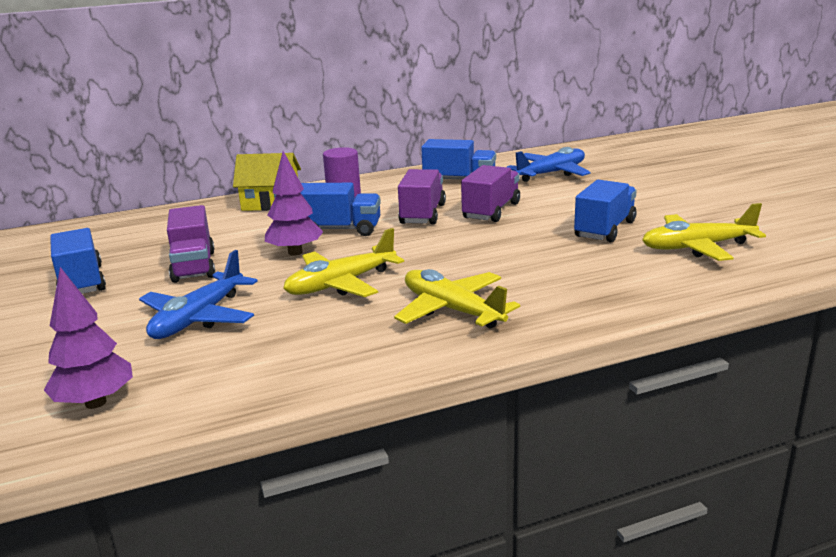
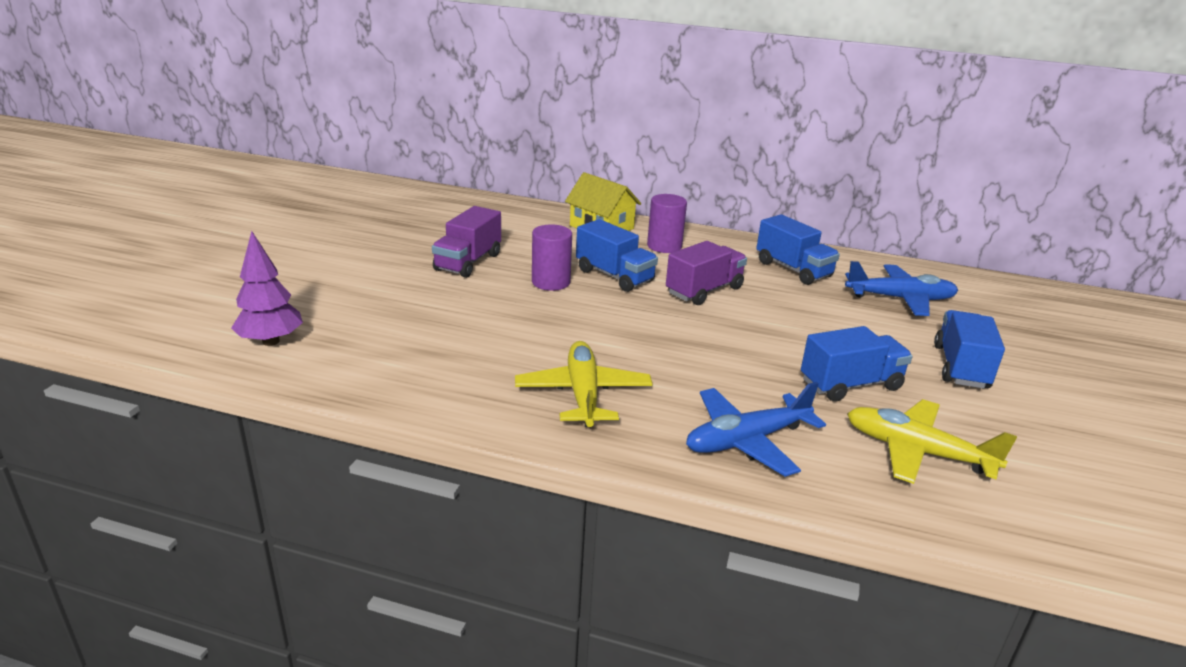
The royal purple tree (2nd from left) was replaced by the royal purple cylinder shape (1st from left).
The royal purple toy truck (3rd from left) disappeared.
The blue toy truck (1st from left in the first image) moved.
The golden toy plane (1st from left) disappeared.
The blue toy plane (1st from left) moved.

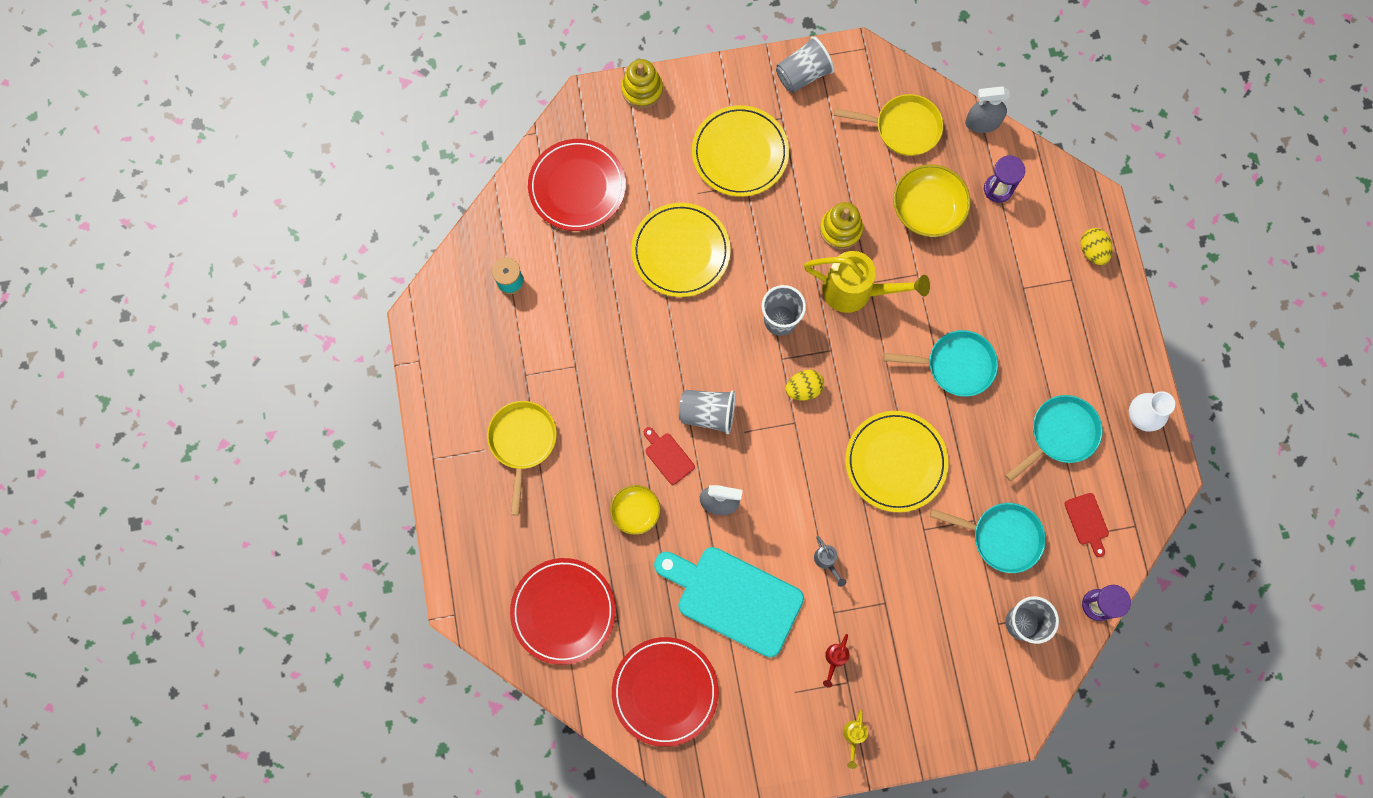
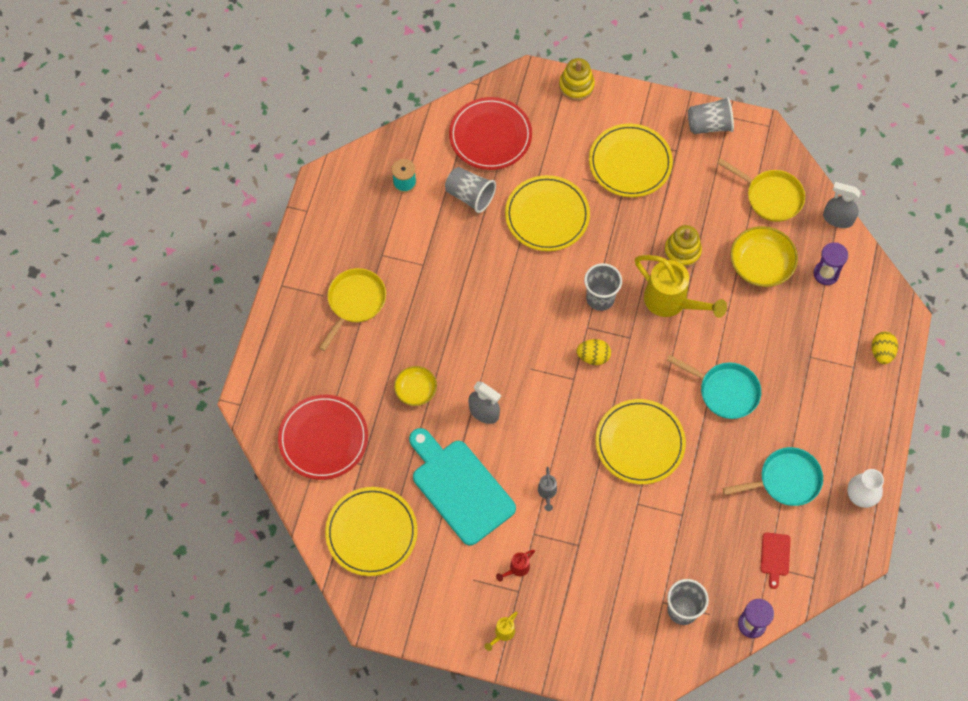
The gray tumbler (1st from left) moved.
The crimson chopping board (1st from left) disappeared.
The aqua frying pan (2nd from left) disappeared.
The crimson dinner plate (3rd from left) became the golden dinner plate (1st from left).

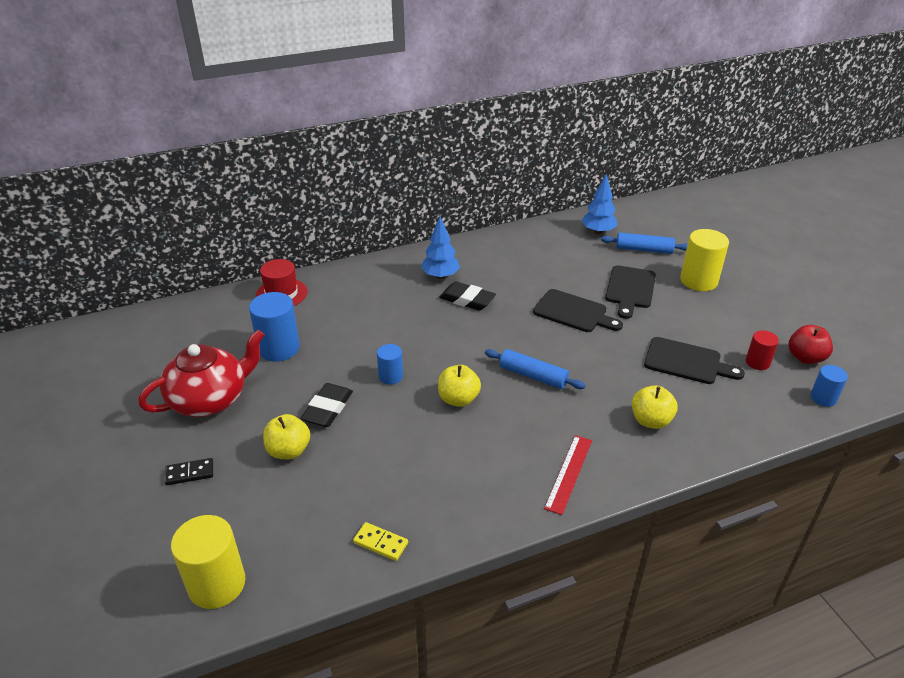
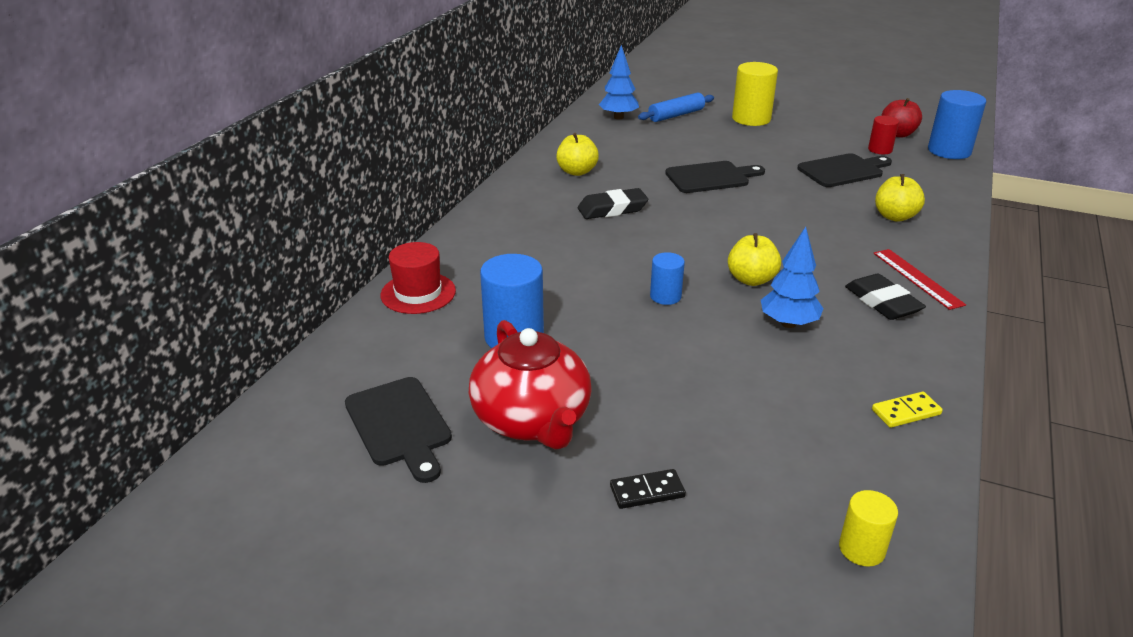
The blue tree (1st from left in the first image) moved.
The black chopping board (2nd from left in the first image) moved.
The crimson tea pot turned 150 degrees clockwise.
The blue pastry roller (1st from left) disappeared.
The blue cylinder shape (3rd from left) changed to 1.76 times the size.
The black eraser (1st from left in the first image) moved.
The golden toy apple (1st from left) moved.
The black domino turned 45 degrees clockwise.
The golden cylinder shape (1st from left in the first image) changed to 0.57 times the size.

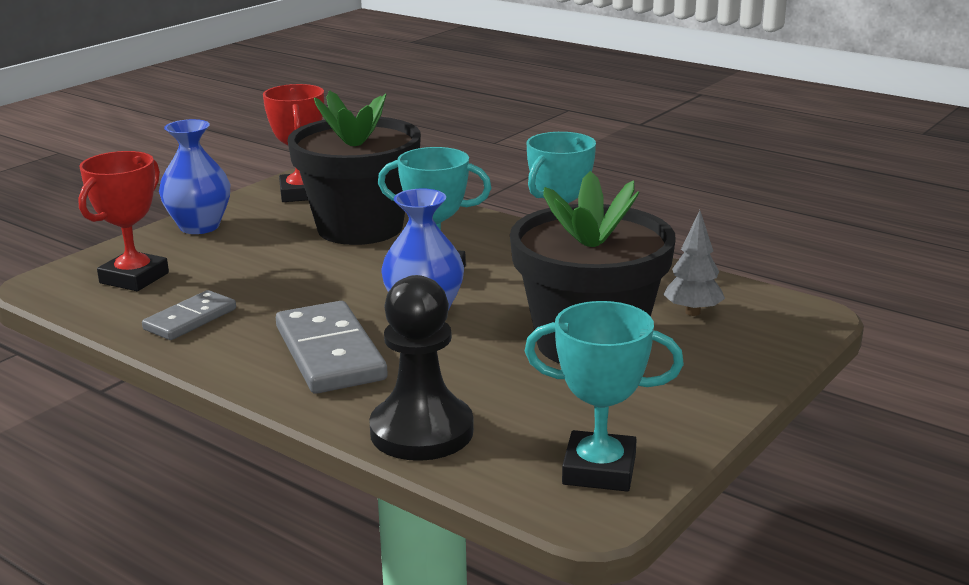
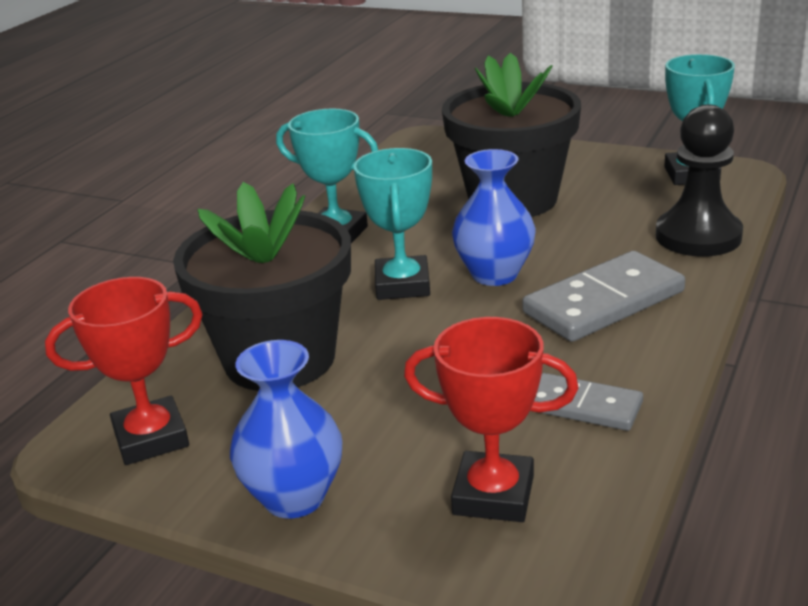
The gray tree disappeared.

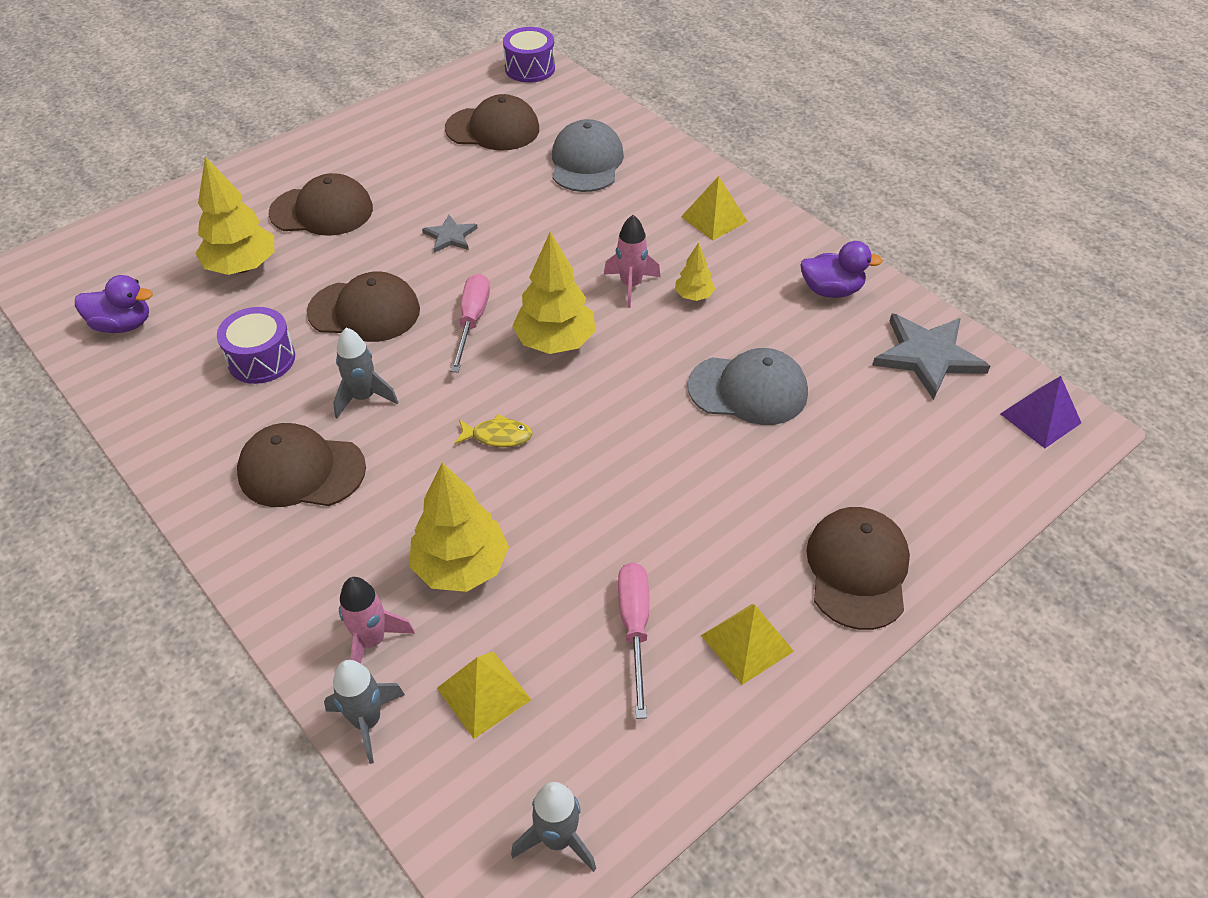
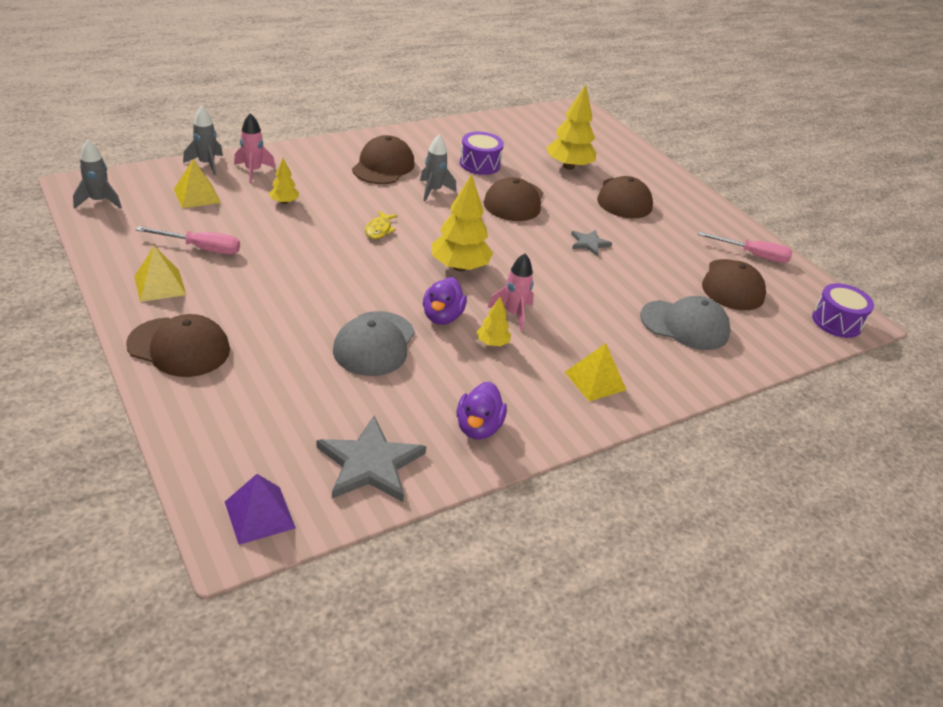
The pink hand screwdriver (1st from left in the first image) moved.
The royal purple rubber duck (1st from left) moved.
The golden tree (2nd from left in the first image) changed to 0.51 times the size.

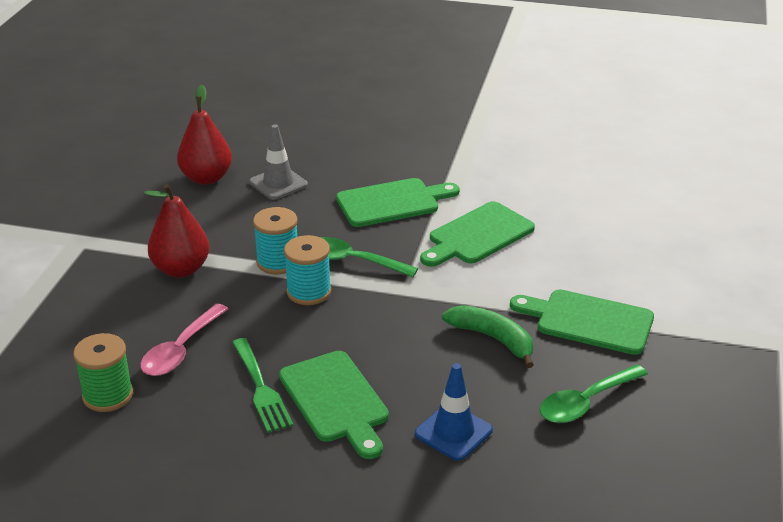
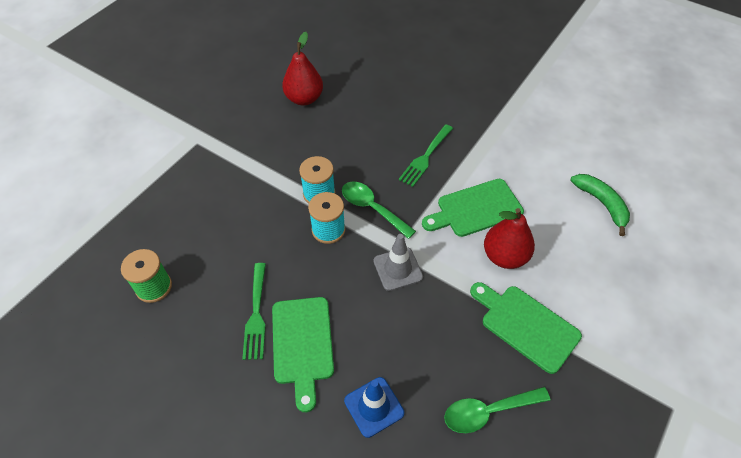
The gray traffic cone moved.
The leaf-green chopping board (2nd from left) was replaced by the leaf-green dinner fork (2nd from left).
The crimson toy pear (1st from left in the first image) moved.
The pink teaspoon disappeared.
The leaf-green banana fruit moved.

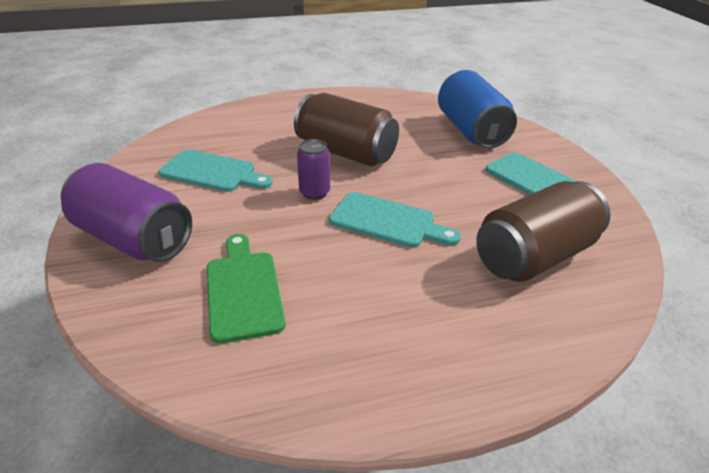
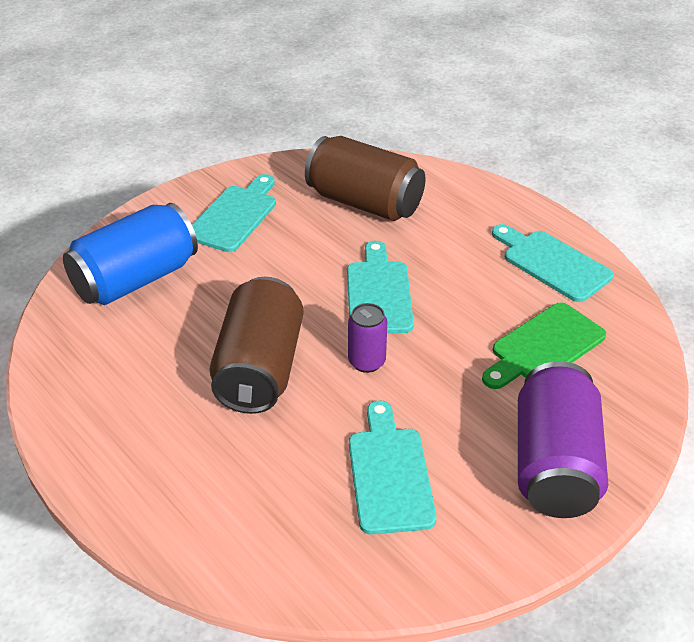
The aqua chopping board (4th from left) appeared.

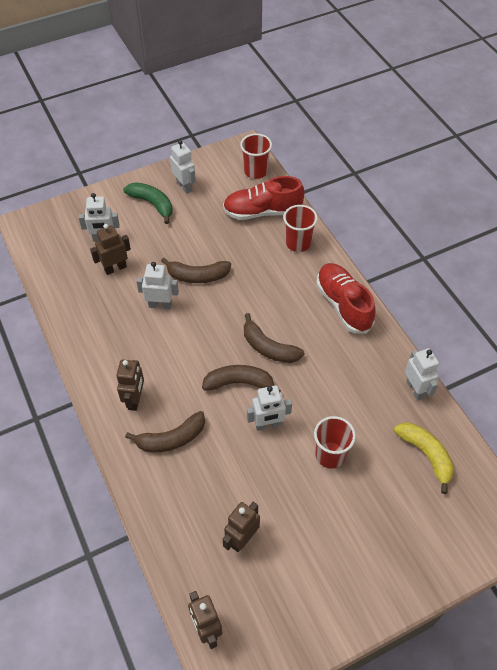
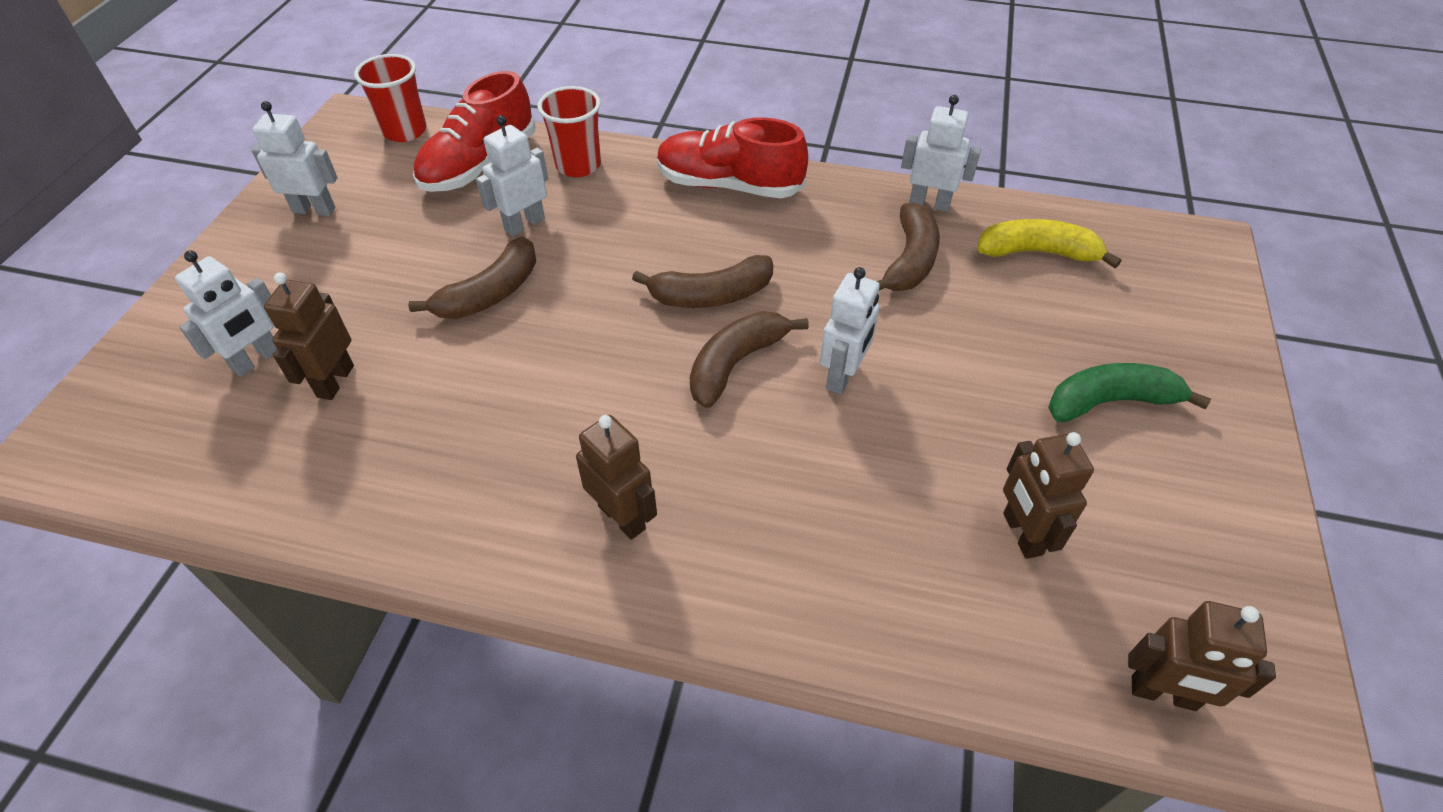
The leaf-green banana fruit moved.
The white robot (2nd from left in the first image) moved.
The brown banana fruit (1st from left in the first image) moved.
The crimson tumbler (3rd from left) disappeared.

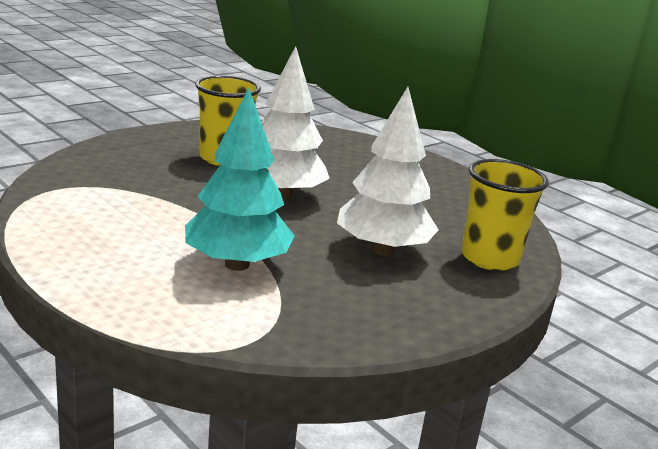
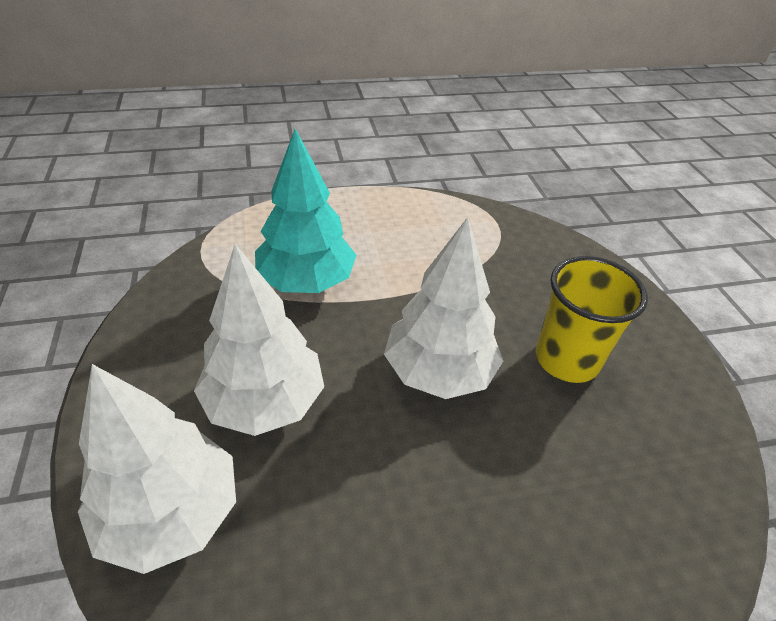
The golden tumbler (2nd from left) was replaced by the white tree (1st from left).

